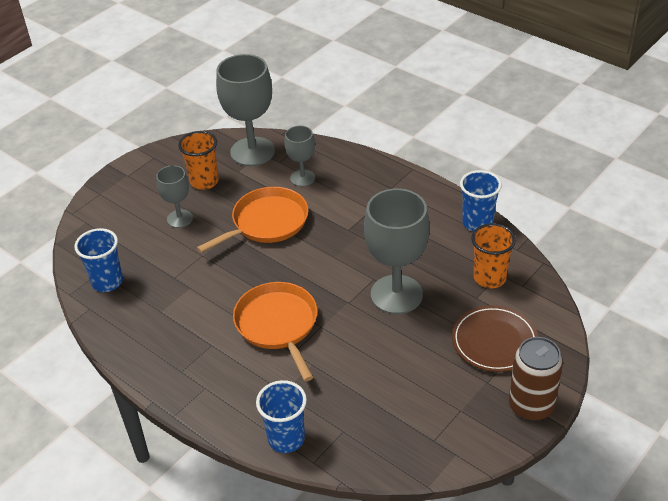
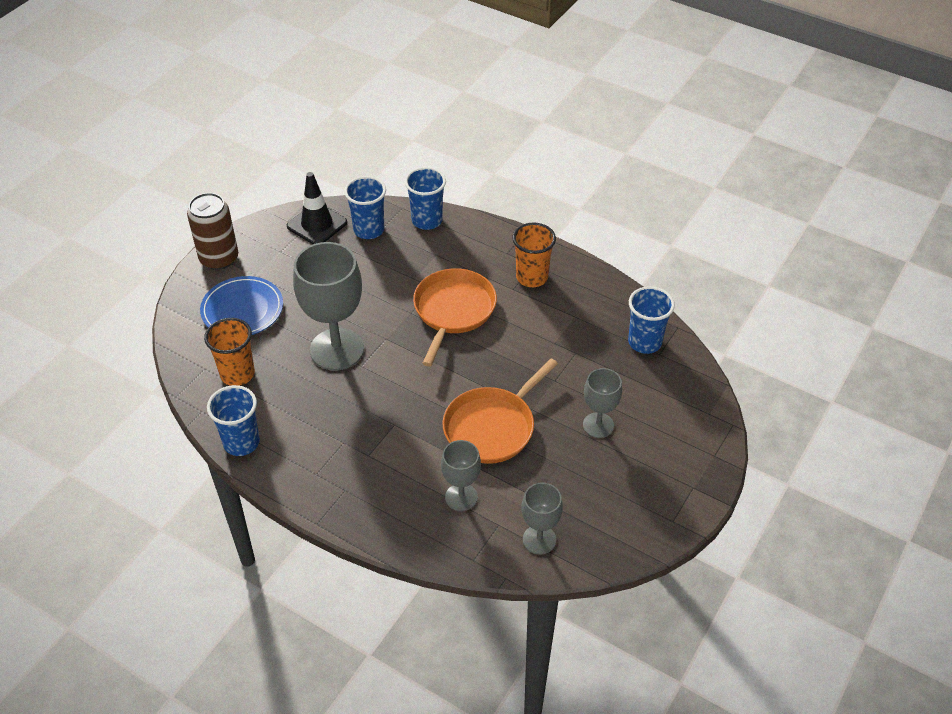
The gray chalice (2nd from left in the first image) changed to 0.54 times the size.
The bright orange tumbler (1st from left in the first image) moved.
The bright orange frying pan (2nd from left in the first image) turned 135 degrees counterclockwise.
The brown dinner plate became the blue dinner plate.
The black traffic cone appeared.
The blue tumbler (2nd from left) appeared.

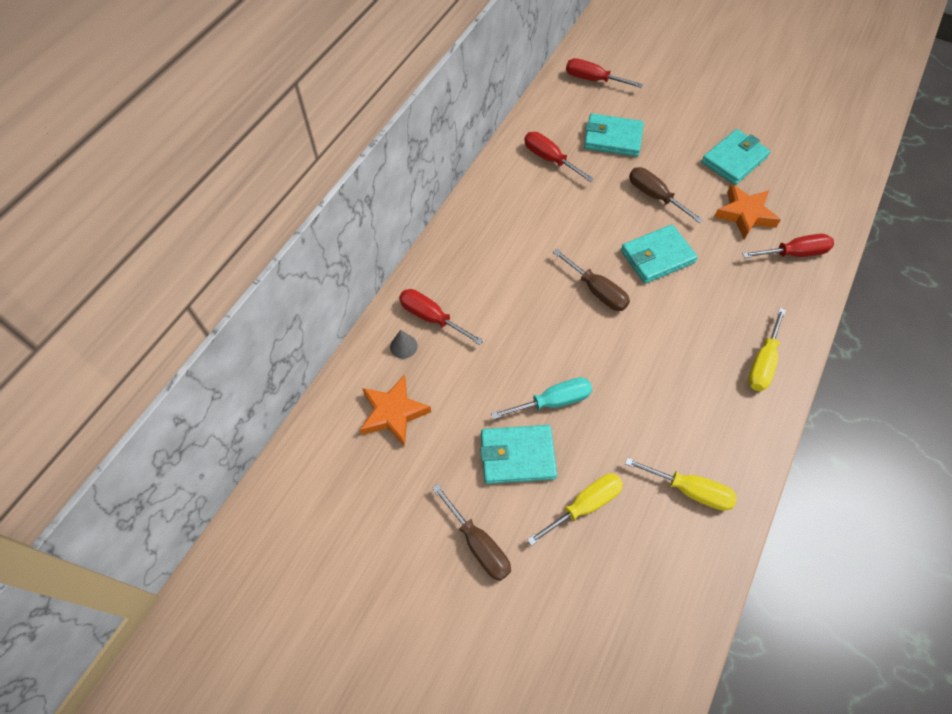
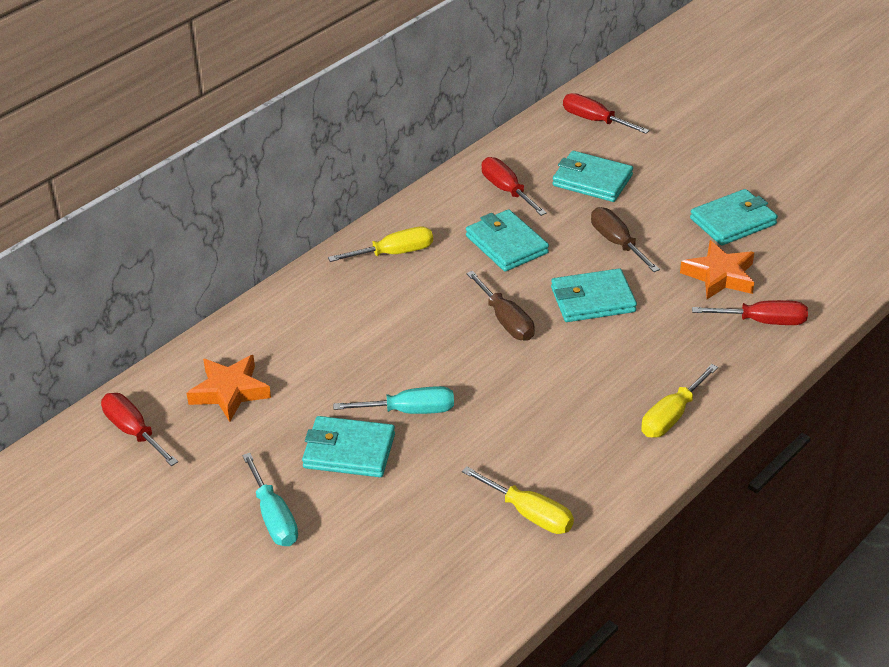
The crimson hand screwdriver (1st from left) moved.
The gray cone disappeared.
The golden hand screwdriver (1st from left) moved.
The brown hand screwdriver (1st from left) became the aqua hand screwdriver (1st from left).
The aqua card wallet (2nd from left) appeared.

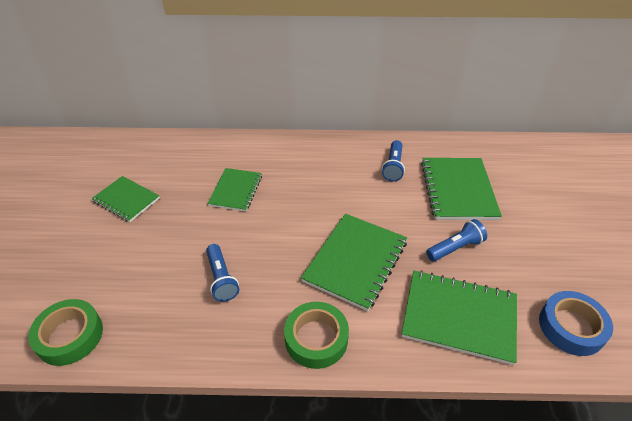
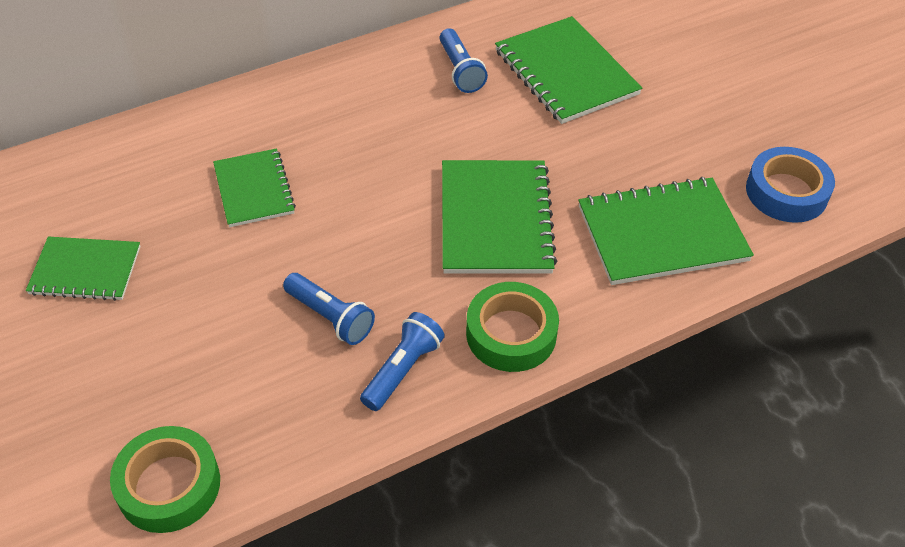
The blue pocket torch (3rd from left in the first image) moved.

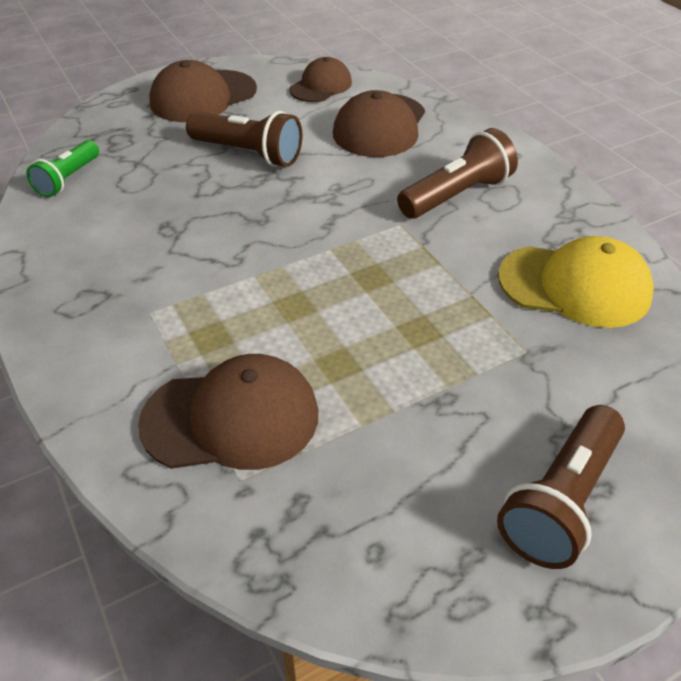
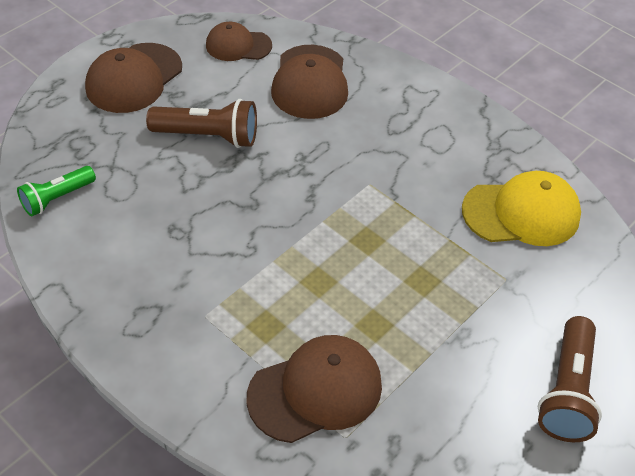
The brown peaked cap (3rd from left in the first image) turned 105 degrees counterclockwise.
The brown pocket torch (2nd from left) disappeared.
The leaf-green pocket torch turned 45 degrees clockwise.

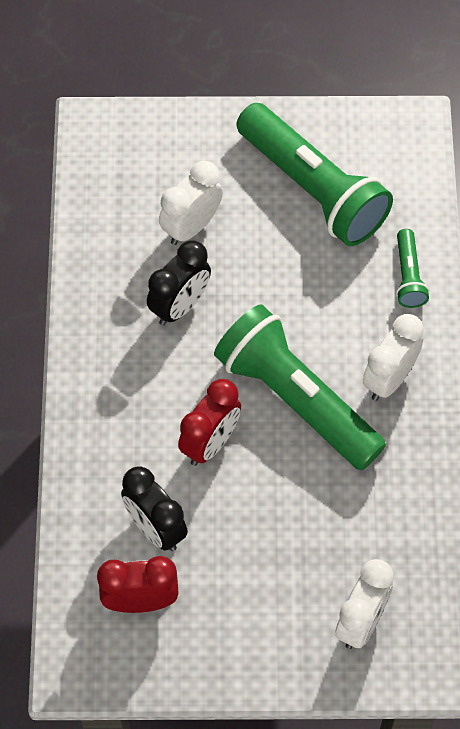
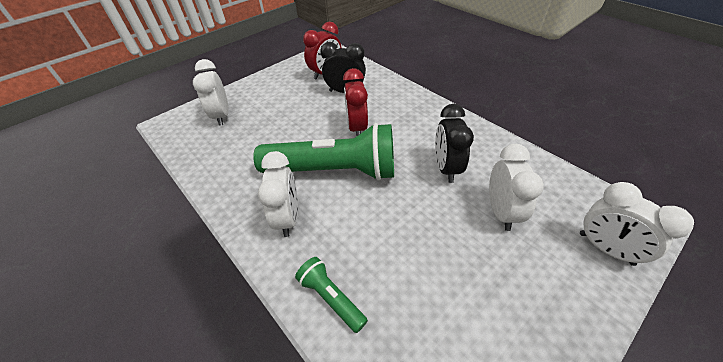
The leaf-green pocket torch (2nd from left) disappeared.
The white bedside clock (4th from left) appeared.

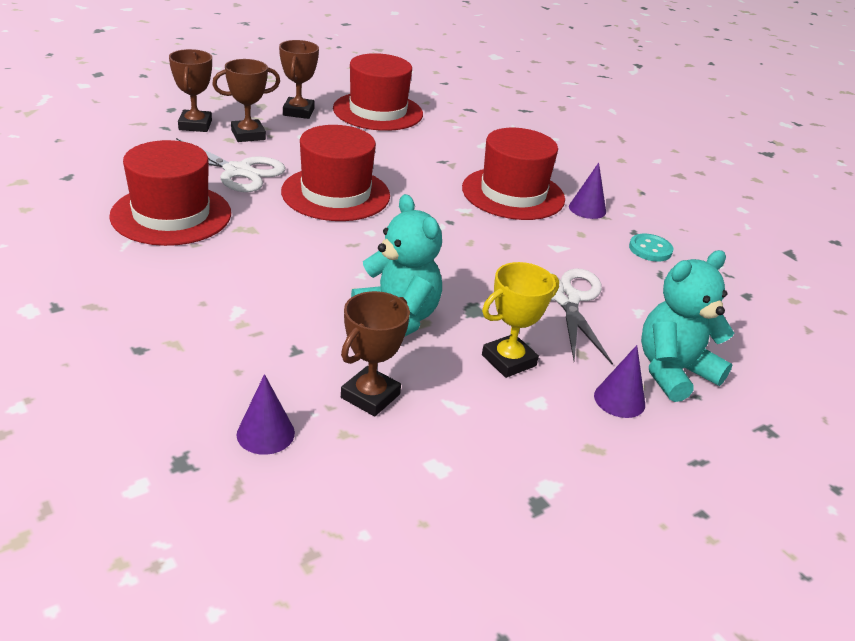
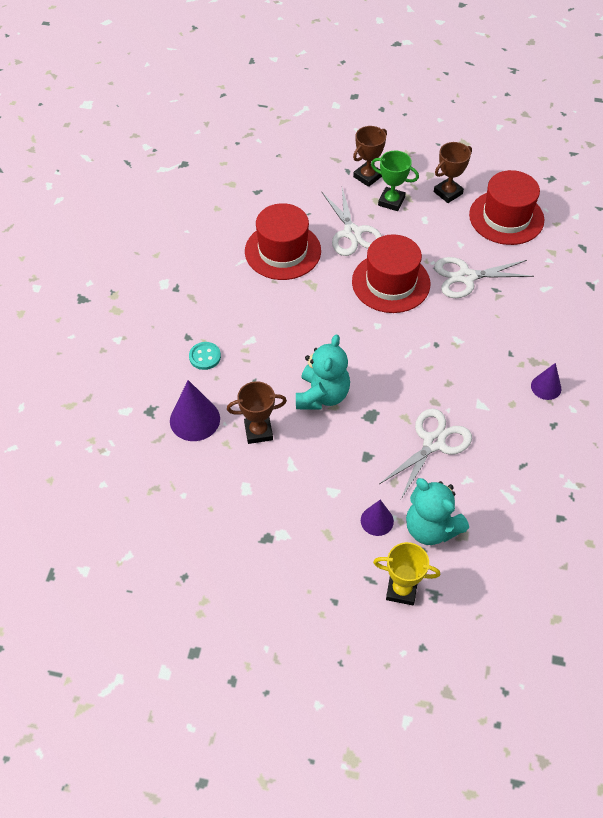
The brown prize cup (2nd from left) became the leaf-green prize cup.
The crimson top hat (4th from left) disappeared.
The aqua button moved.
The aqua stuffed bear (2nd from left) turned 150 degrees counterclockwise.
The golden prize cup moved.
The royal purple cone (1st from left) changed to 1.63 times the size.
The white pair of scissors (3rd from left) appeared.

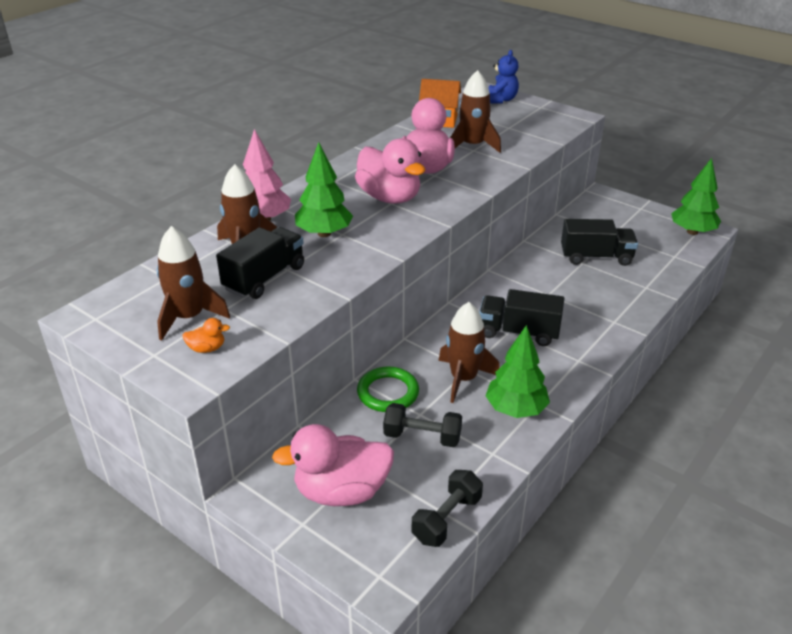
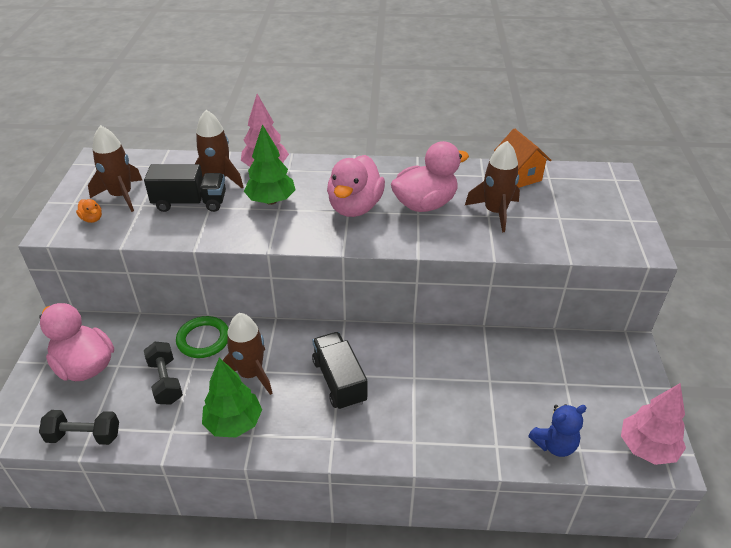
The blue stuffed bear moved.
The leaf-green tree (3rd from left) became the pink tree (2nd from left).
The black toy truck (3rd from left) disappeared.

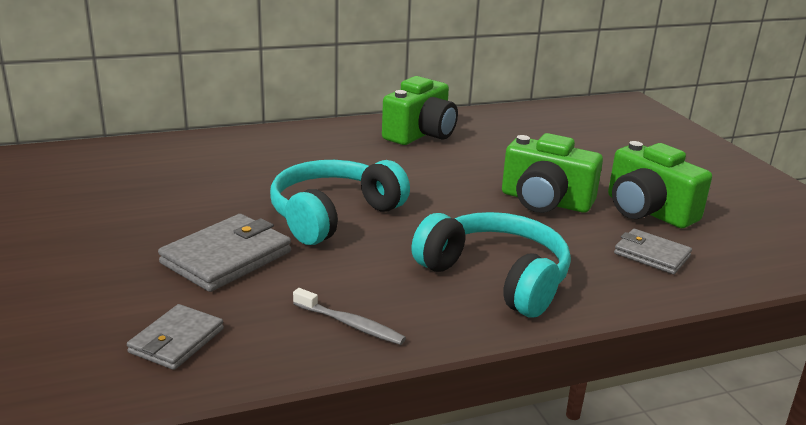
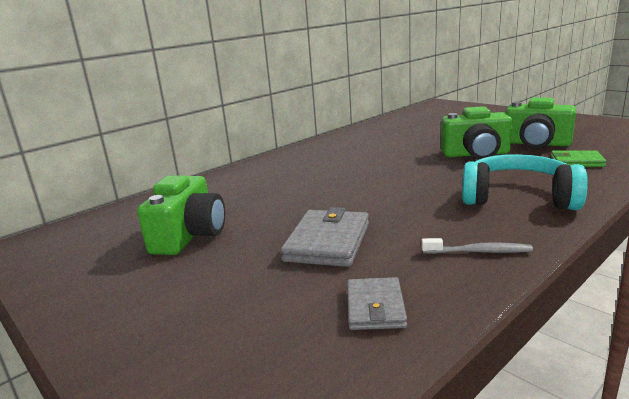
The leaf-green photo camera (1st from left) moved.
The aqua headphones (1st from left) disappeared.
The gray card wallet (3rd from left) became the leaf-green card wallet.

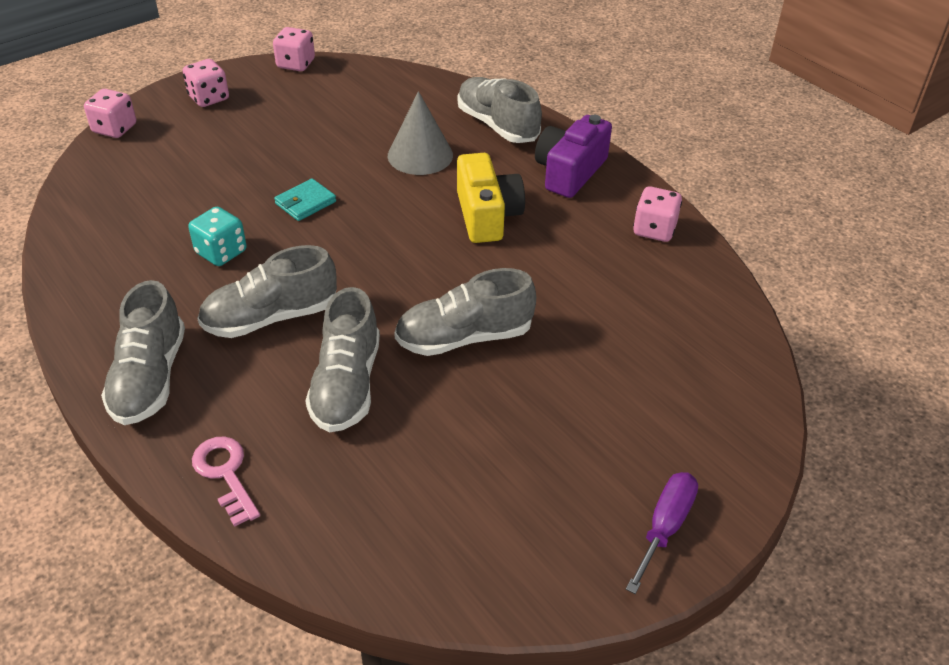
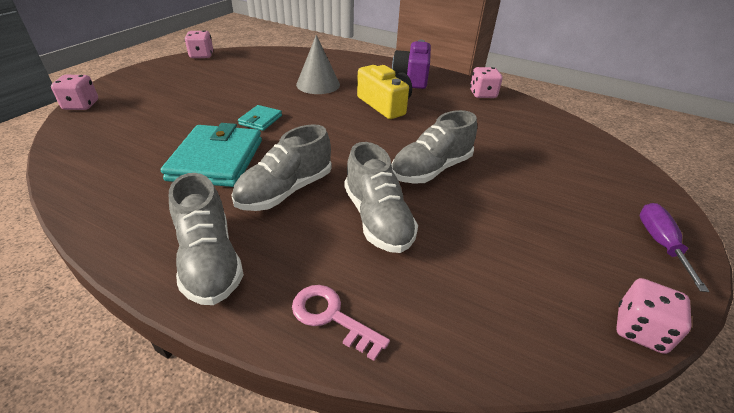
The pink game die (2nd from left in the first image) moved.
The gray sneaker (5th from left) disappeared.
The aqua game die was replaced by the aqua card wallet (1st from left).

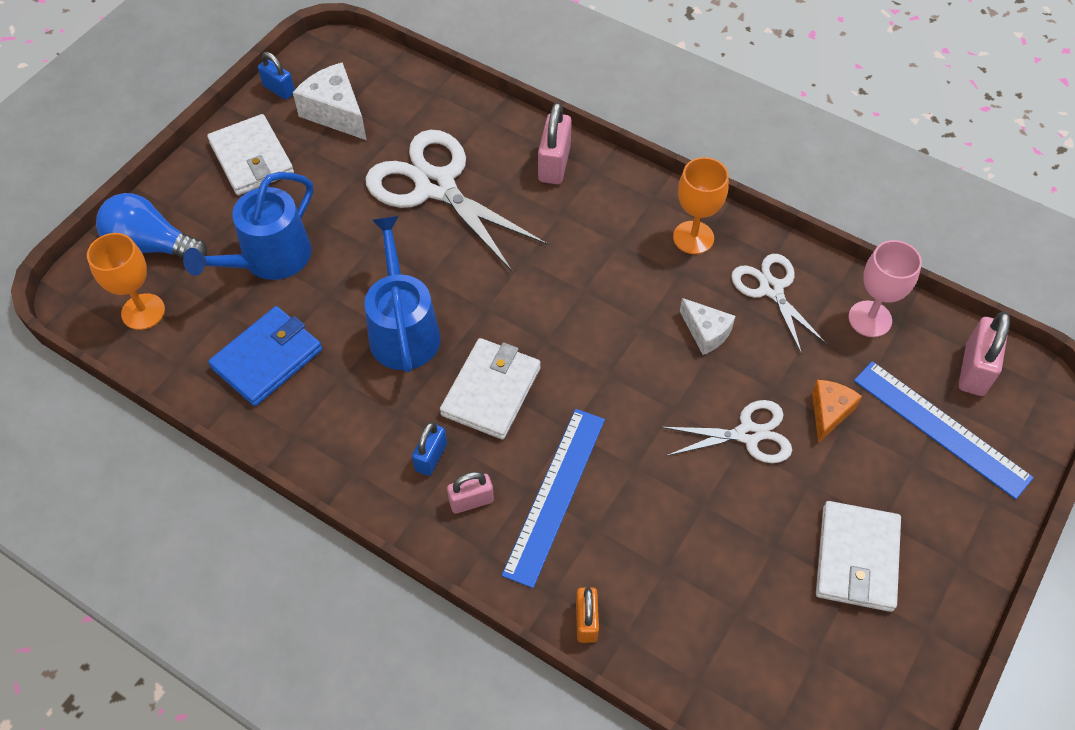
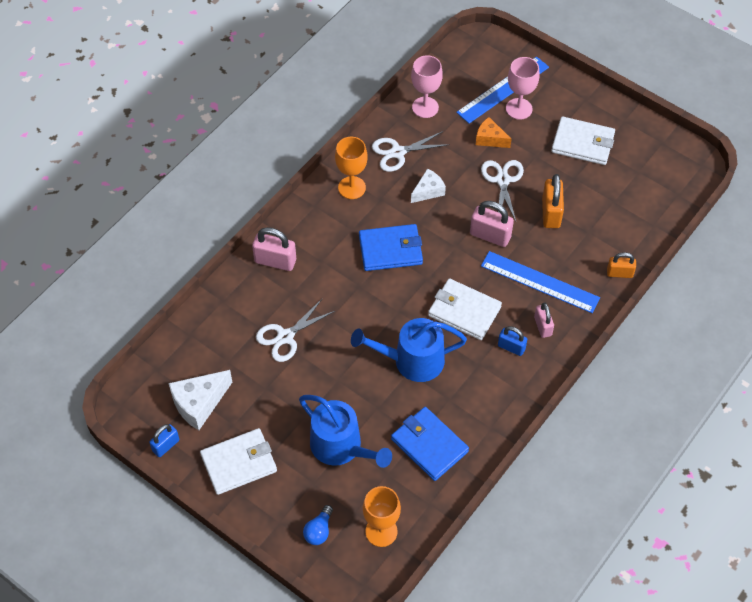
The white pair of scissors (1st from left) changed to 0.57 times the size.
The blue light bulb changed to 0.55 times the size.
The pink small lock (3rd from left in the first image) moved.
The pink chalice (2nd from left) appeared.
The bright orange small lock (1st from left) appeared.
The blue card wallet (1st from left) appeared.

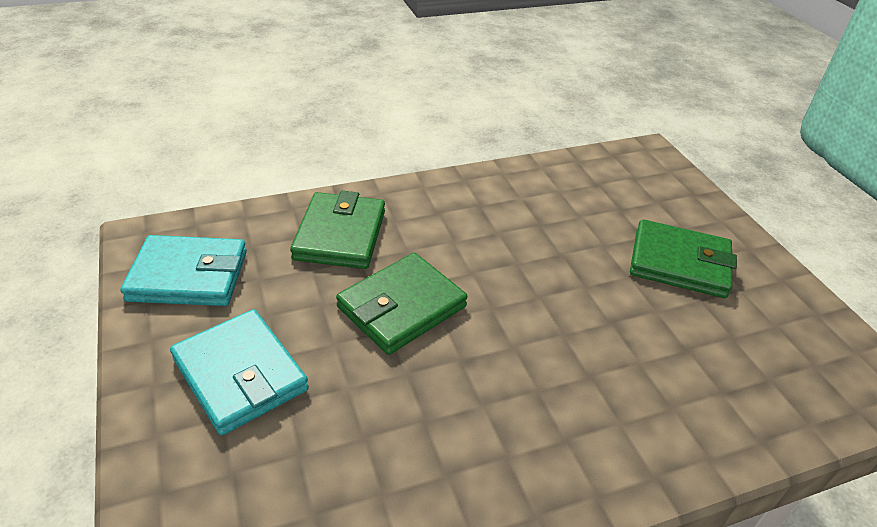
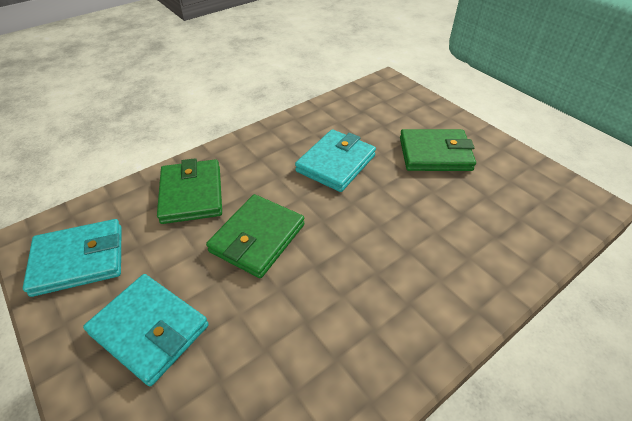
The aqua card wallet (3rd from left) appeared.

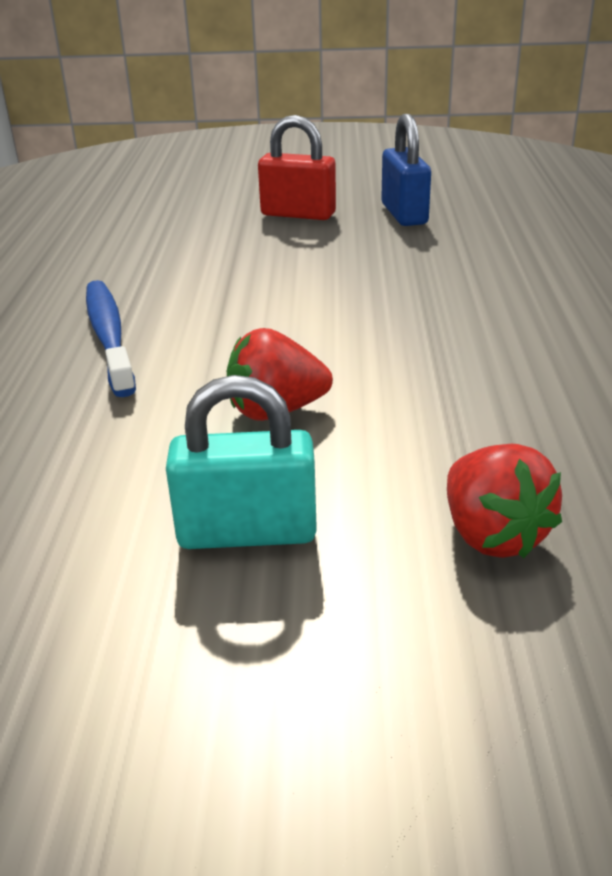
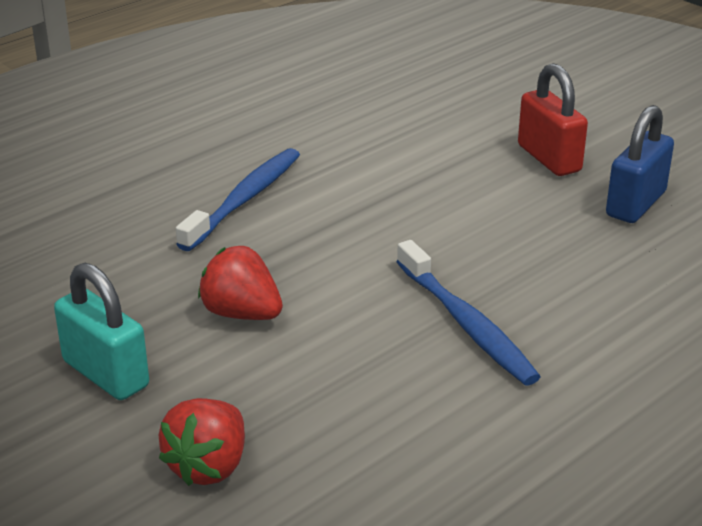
The blue toothbrush (2nd from left) appeared.

